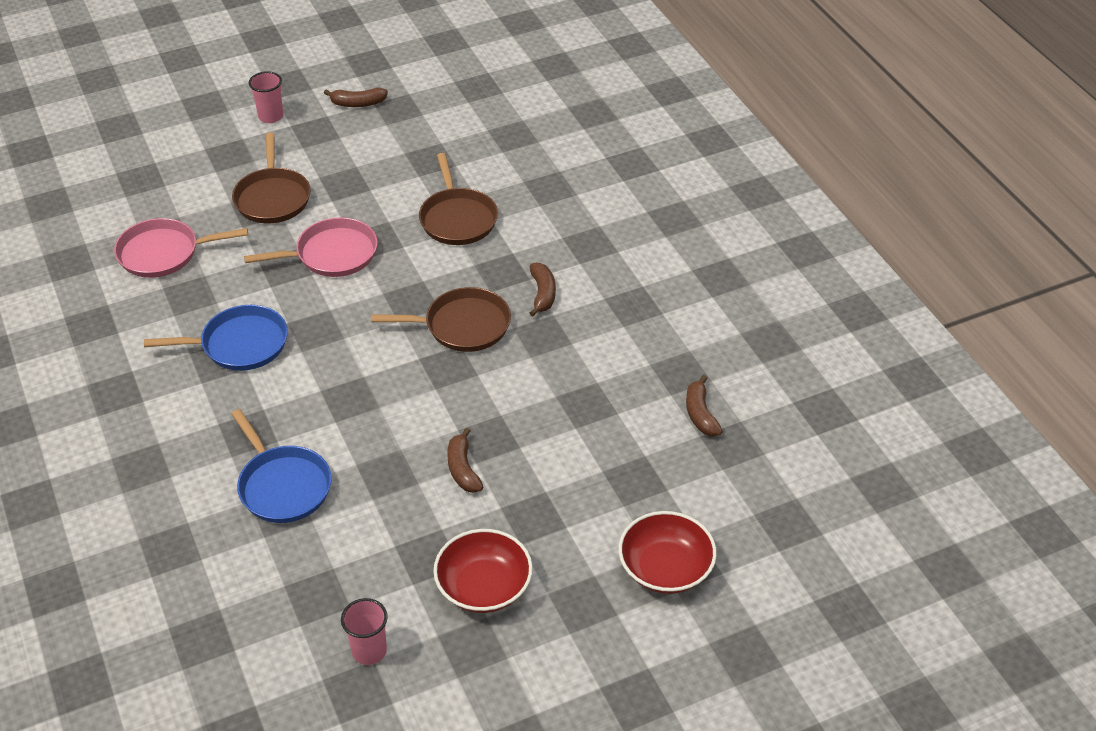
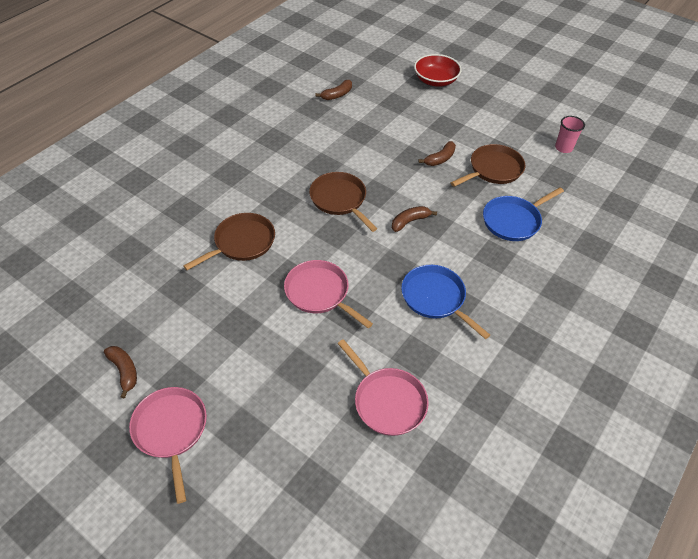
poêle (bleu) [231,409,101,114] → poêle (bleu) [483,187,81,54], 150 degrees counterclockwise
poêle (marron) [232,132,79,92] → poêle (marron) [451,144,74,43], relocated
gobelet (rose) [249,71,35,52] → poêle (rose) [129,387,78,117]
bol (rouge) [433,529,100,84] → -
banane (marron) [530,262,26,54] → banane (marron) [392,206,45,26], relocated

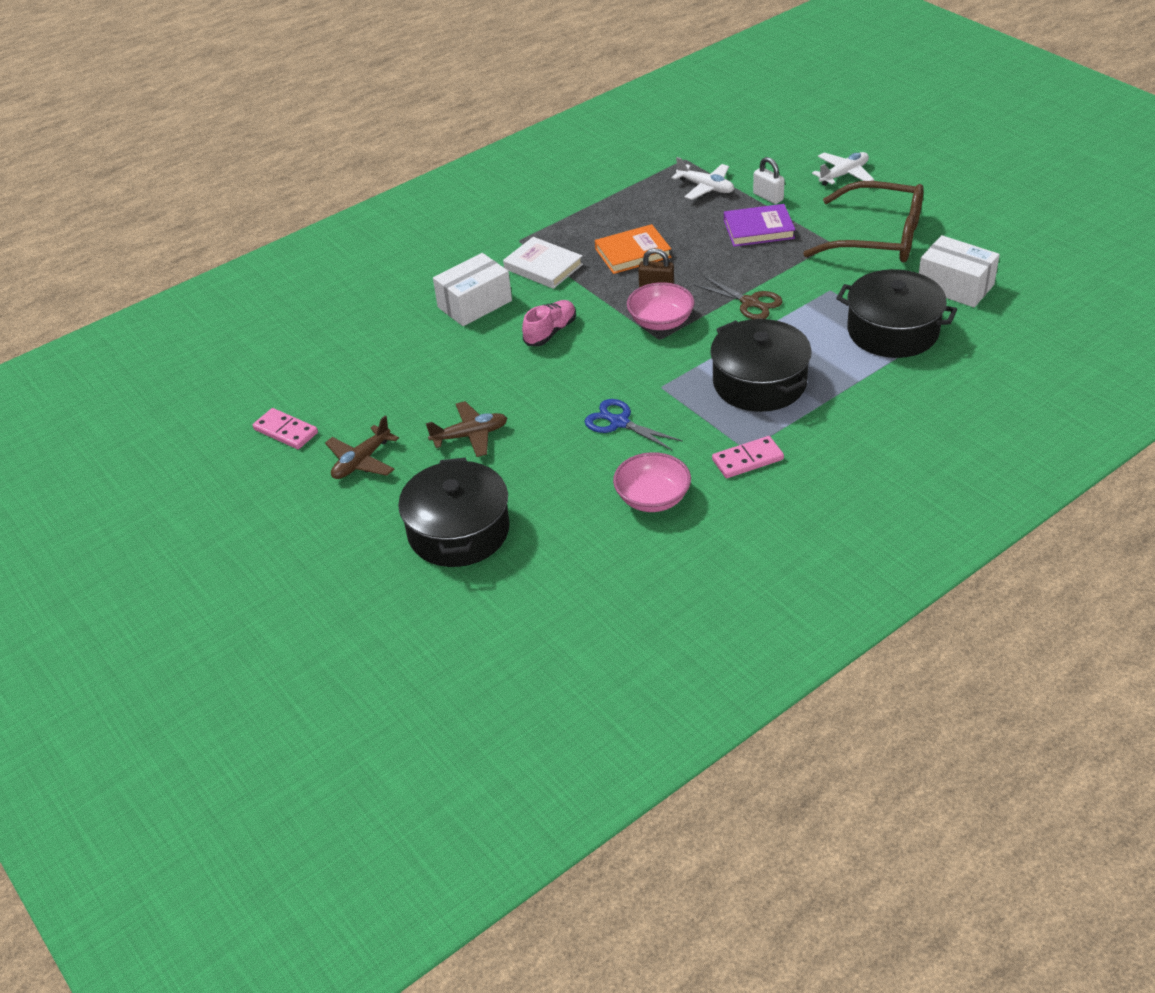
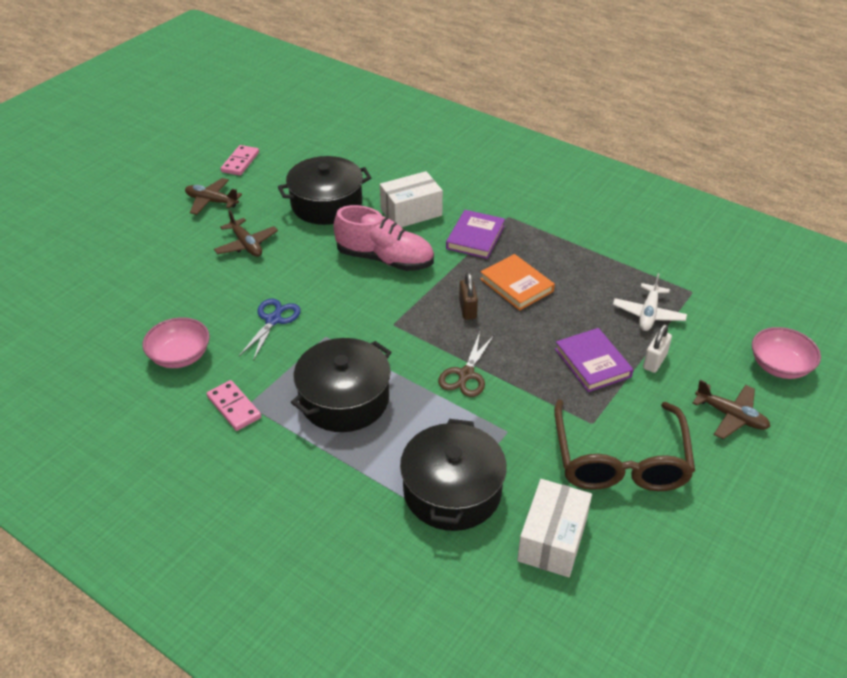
marmite (noir) [398,458,112,109] → marmite (noir) [278,156,93,69], relocated
boîte (blanc) [433,253,79,73] → boîte (blanc) [380,171,63,56], 60 degrees counterclockwise
livre (blanc) [503,237,80,52] → livre (violet) [446,210,59,49]
chaussure (rose) [522,300,54,46] → chaussure (rose) [334,205,100,66], x1.66
bol (rose) [627,282,67,48] → bol (rose) [752,327,69,52], relocated
avion (blanc) [812,152,62,34] → avion (marron) [693,380,77,59]

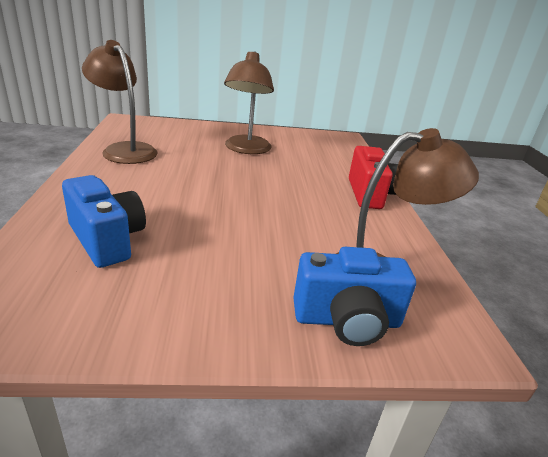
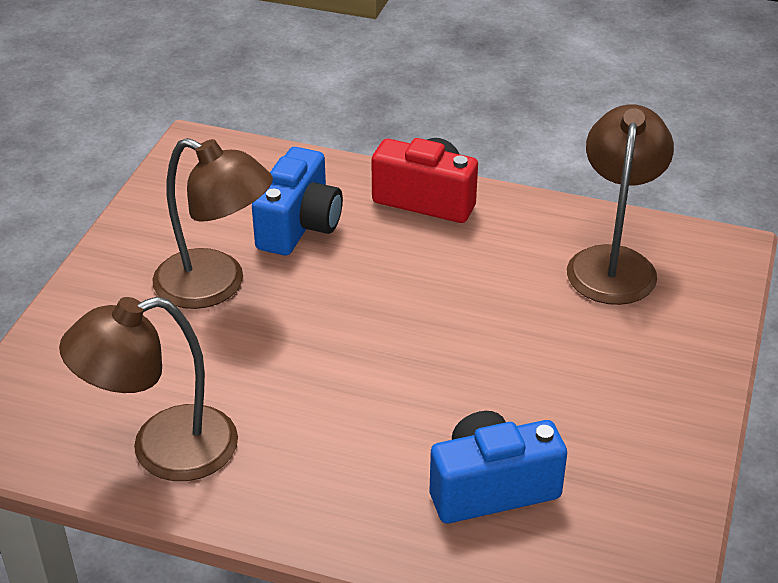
appareil photo (bleu) [293,247,123,99] → appareil photo (bleu) [252,147,91,109], relocated

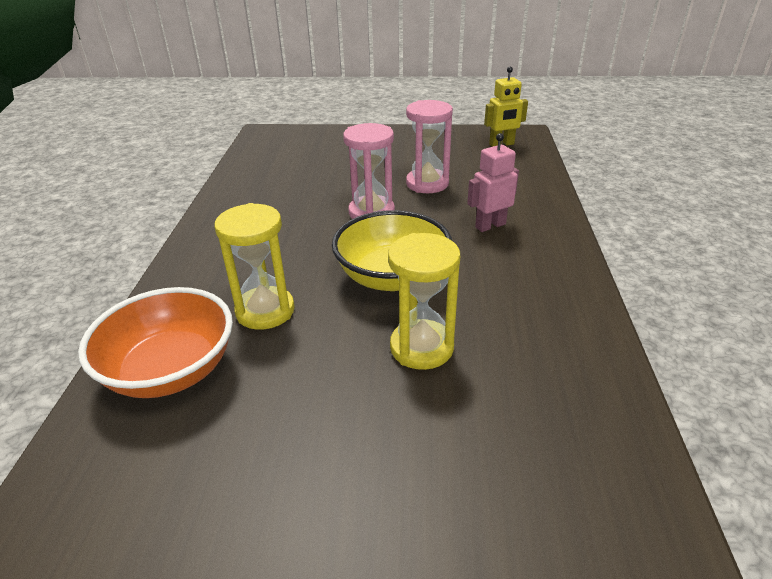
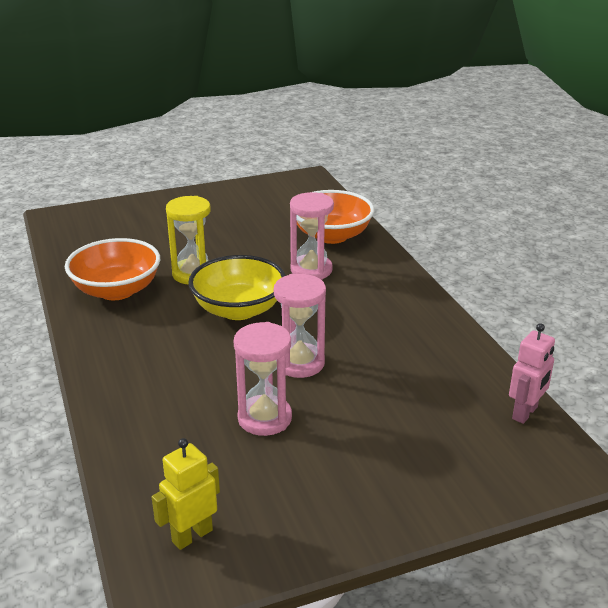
sablier (jaune) [215,203,80,127] → sablier (rose) [290,192,44,88]
robot (rose) [467,133,52,99] → robot (rose) [509,323,46,101], relocated
- → bol (orange) [65,238,95,62]

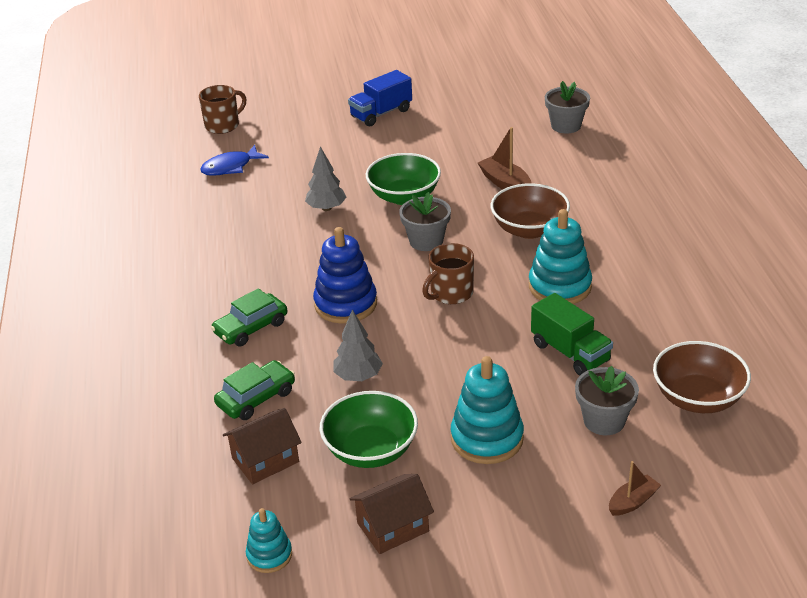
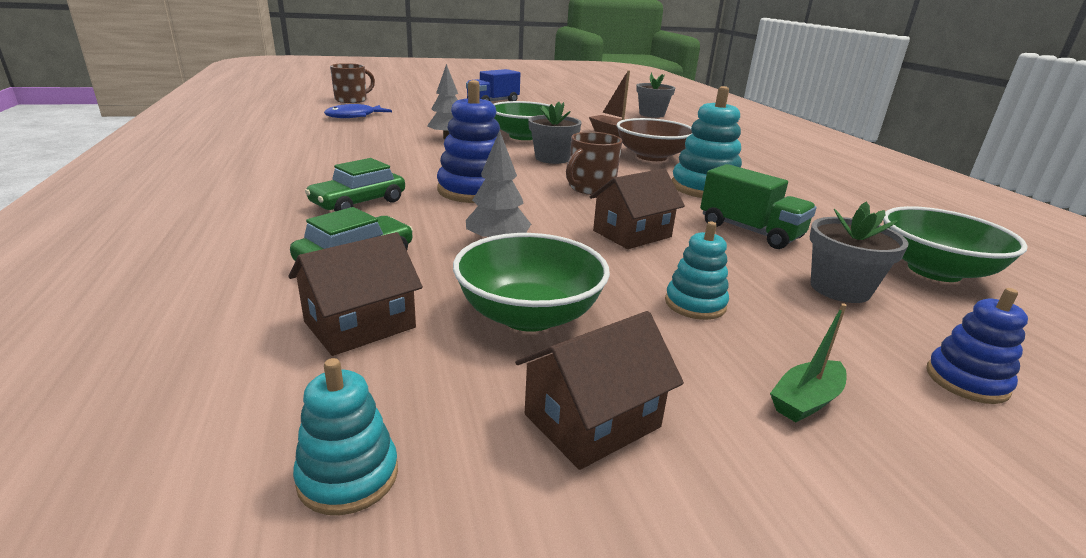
jouet à empiler (turquoise) [451,356,73,108] → jouet à empiler (turquoise) [665,222,64,98], x0.57
bateau (marron) [609,461,52,55] → jouet à empiler (bleu) [927,288,101,116]
bol (marron) [653,341,98,72] → bol (vert) [883,206,145,76]
- → maison (marron) [590,168,95,81]
- → bateau (vert) [770,303,77,119]

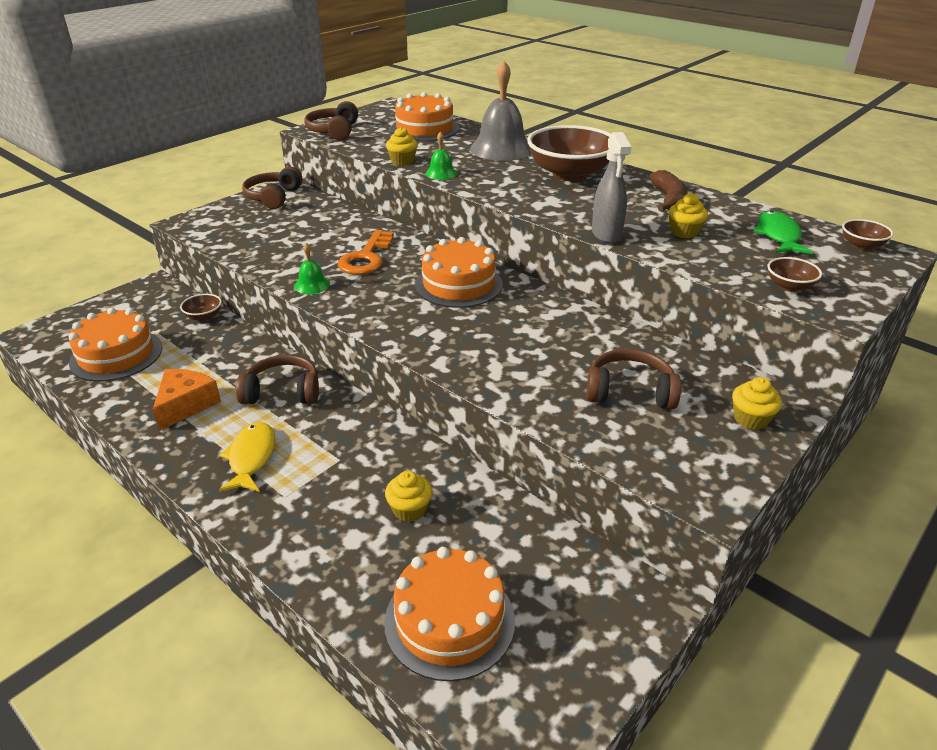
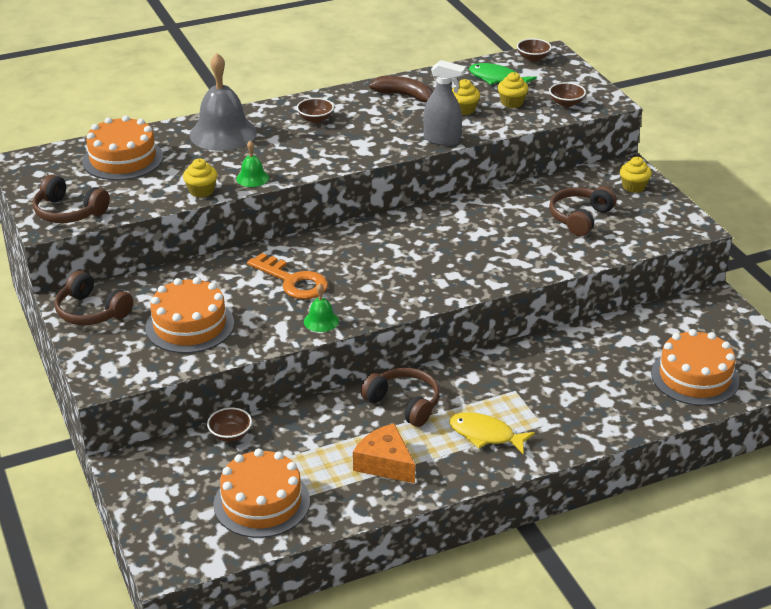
casque audio (marron) [236,355,83,49] → casque audio (marron) [361,368,79,59], 105 degrees clockwise
muffin (jaune) [385,471,47,51] → muffin (jaune) [498,72,31,36], relocated
gâteau (orange) [415,237,88,71] → gâteau (orange) [145,277,89,76], relocated
bol (marron) [527,125,84,56] → bol (marron) [297,98,37,25], x0.44

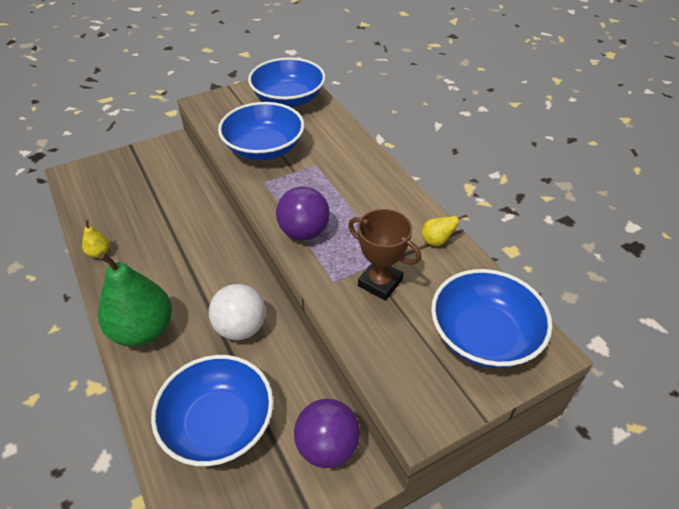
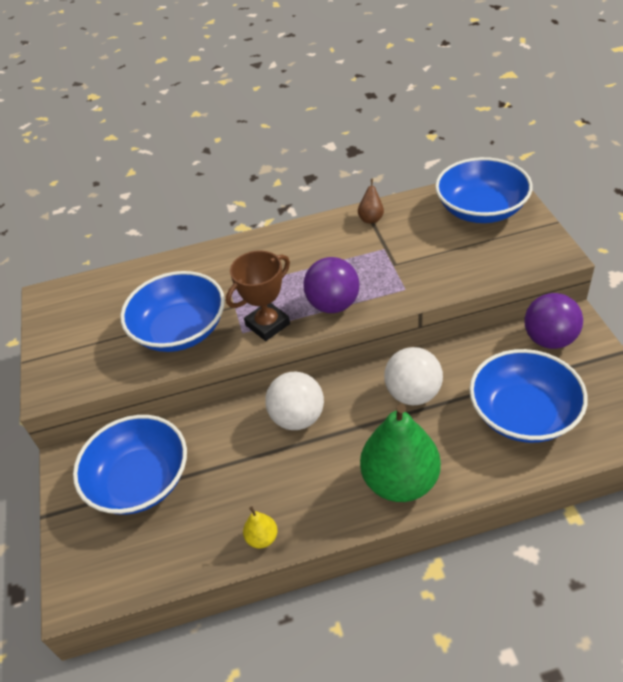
bol (bleu) [248,57,78,50] → bol (bleu) [73,415,114,100], relocated
trophée (marron) [348,209,73,92] → trophée (marron) [226,250,64,91], relocated
poire (jaune) [421,214,46,32] → poire (marron) [358,179,26,44]
- → balle (blanc) [265,372,59,58]

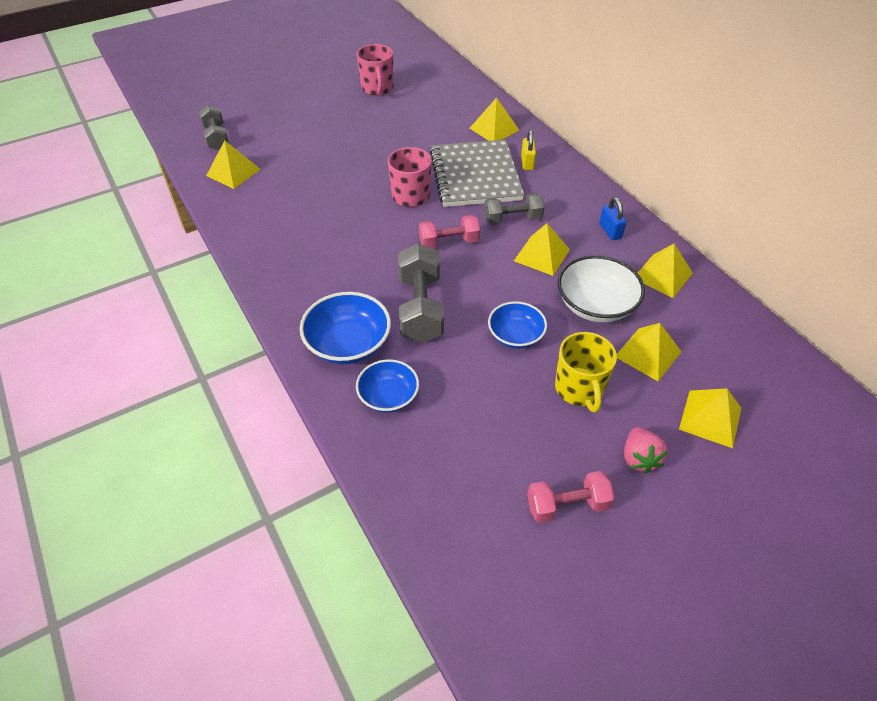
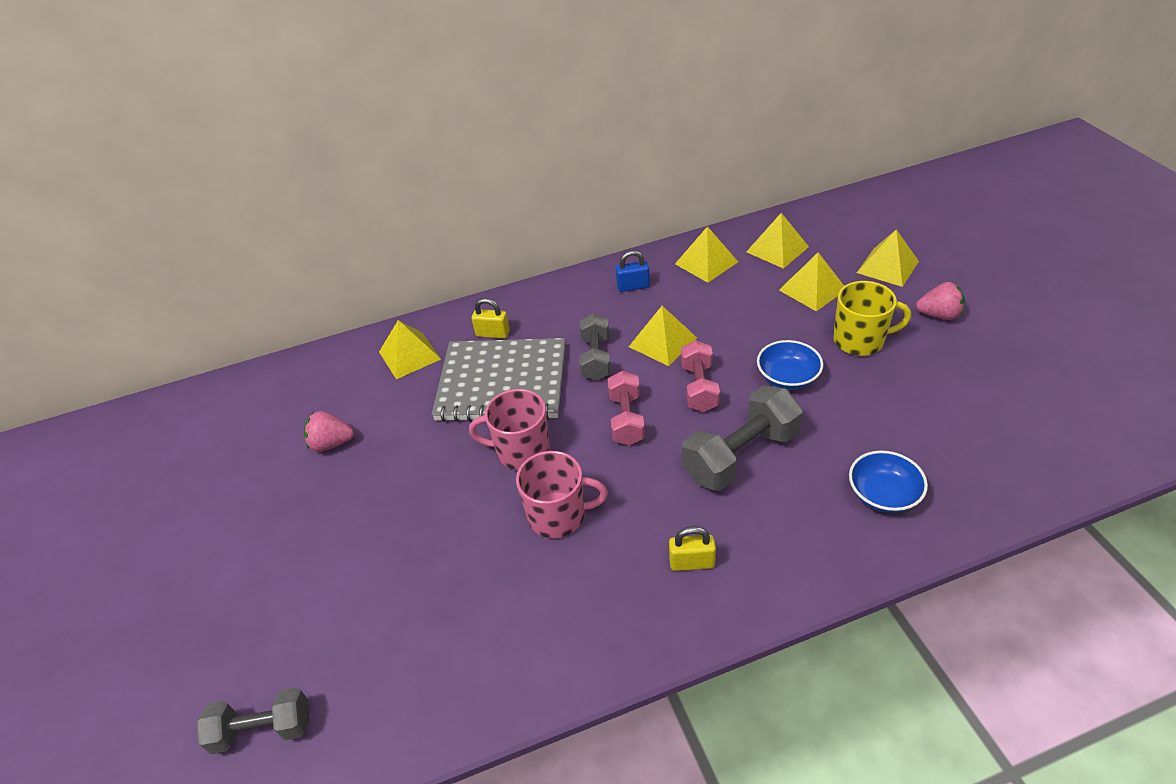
pyramide (jaune) [206,140,55,49] → pyramide (jaune) [746,213,63,56], relocated
bol (bleu) [300,292,91,72] → -
tasse (rose) [357,44,36,51] → tasse (rose) [516,451,92,87], relocated
haltère (gris) [398,243,46,100] → haltère (gris) [682,385,121,106], 45 degrees counterclockwise
haltère (rose) [527,471,87,52] → haltère (rose) [681,340,39,72], relocated
bol (blanc) [557,255,88,68] → -
- → fraise (rose) [304,411,50,41]
- → cadenas (jaune) [669,526,47,45]

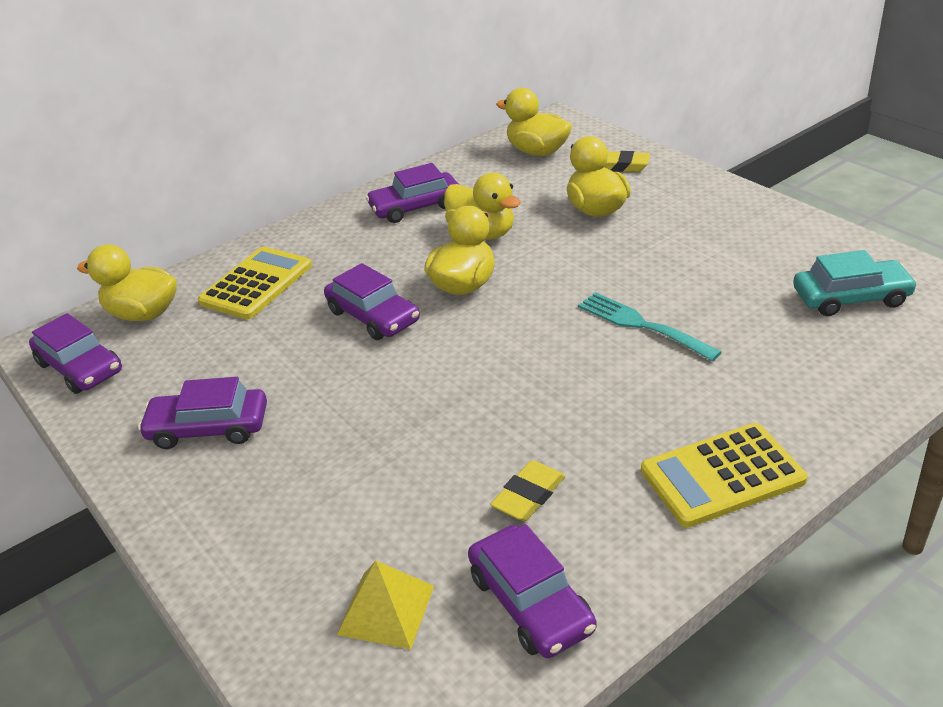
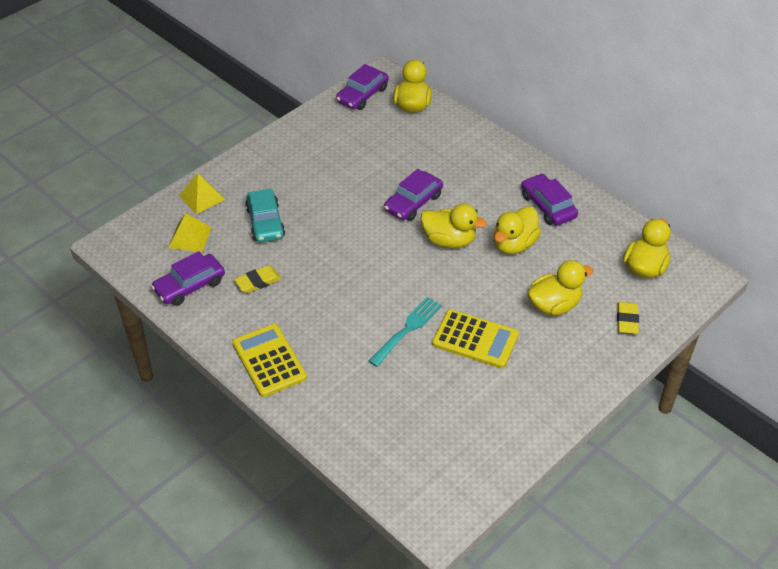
voiture (violet) [138,377,129,72] → -
calculatrice (jaune) [198,247,114,72] → calculatrice (jaune) [432,309,87,59], relocated
gomme (jaune) [490,460,75,61] → gomme (jaune) [234,265,47,28], 60 degrees counterclockwise
voiture (turquoise) [793,250,125,66] → voiture (turquoise) [245,189,40,54], relocated
- → pyramide (jaune) [179,173,46,41]

